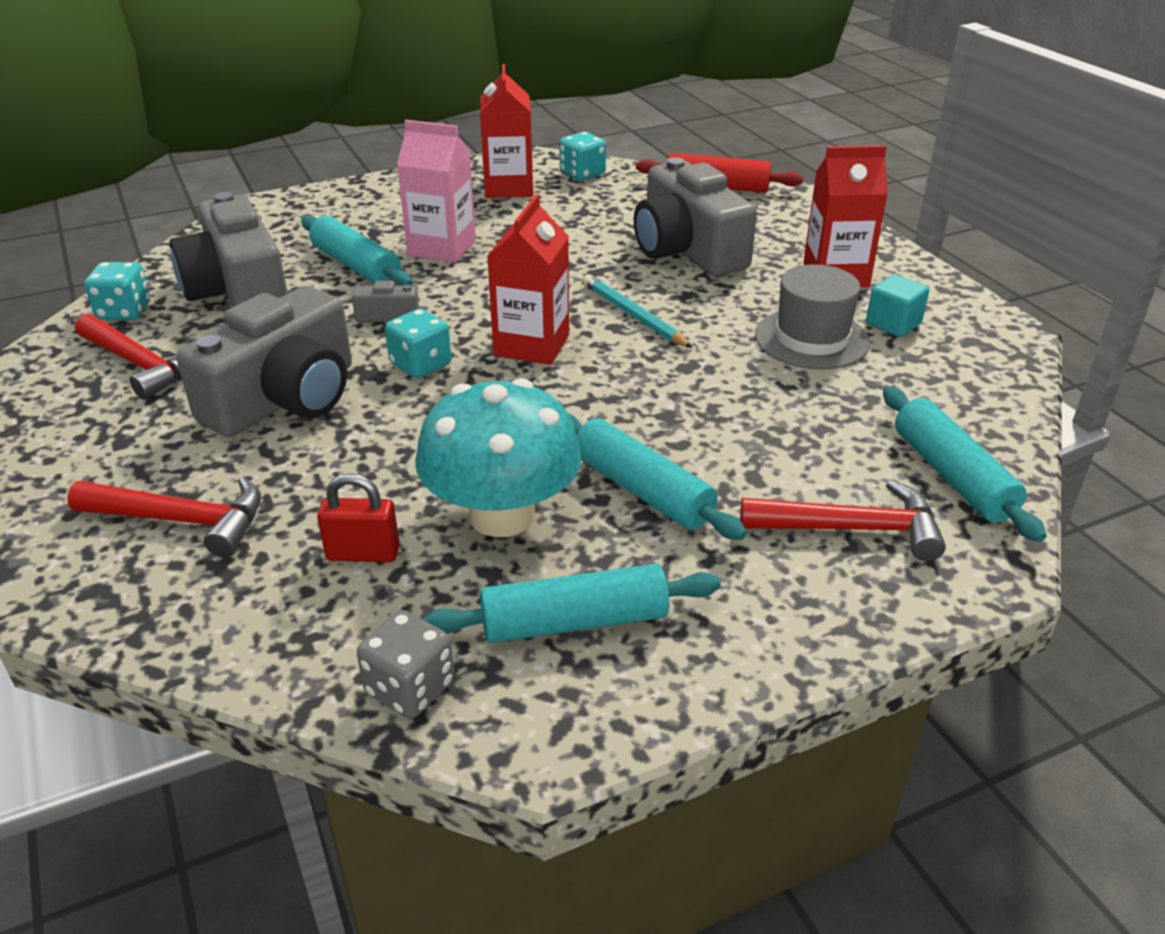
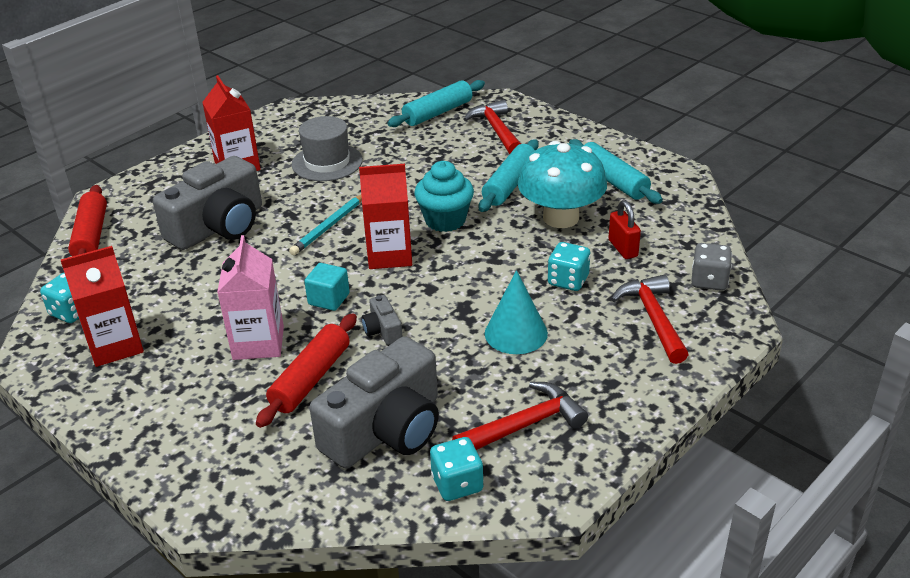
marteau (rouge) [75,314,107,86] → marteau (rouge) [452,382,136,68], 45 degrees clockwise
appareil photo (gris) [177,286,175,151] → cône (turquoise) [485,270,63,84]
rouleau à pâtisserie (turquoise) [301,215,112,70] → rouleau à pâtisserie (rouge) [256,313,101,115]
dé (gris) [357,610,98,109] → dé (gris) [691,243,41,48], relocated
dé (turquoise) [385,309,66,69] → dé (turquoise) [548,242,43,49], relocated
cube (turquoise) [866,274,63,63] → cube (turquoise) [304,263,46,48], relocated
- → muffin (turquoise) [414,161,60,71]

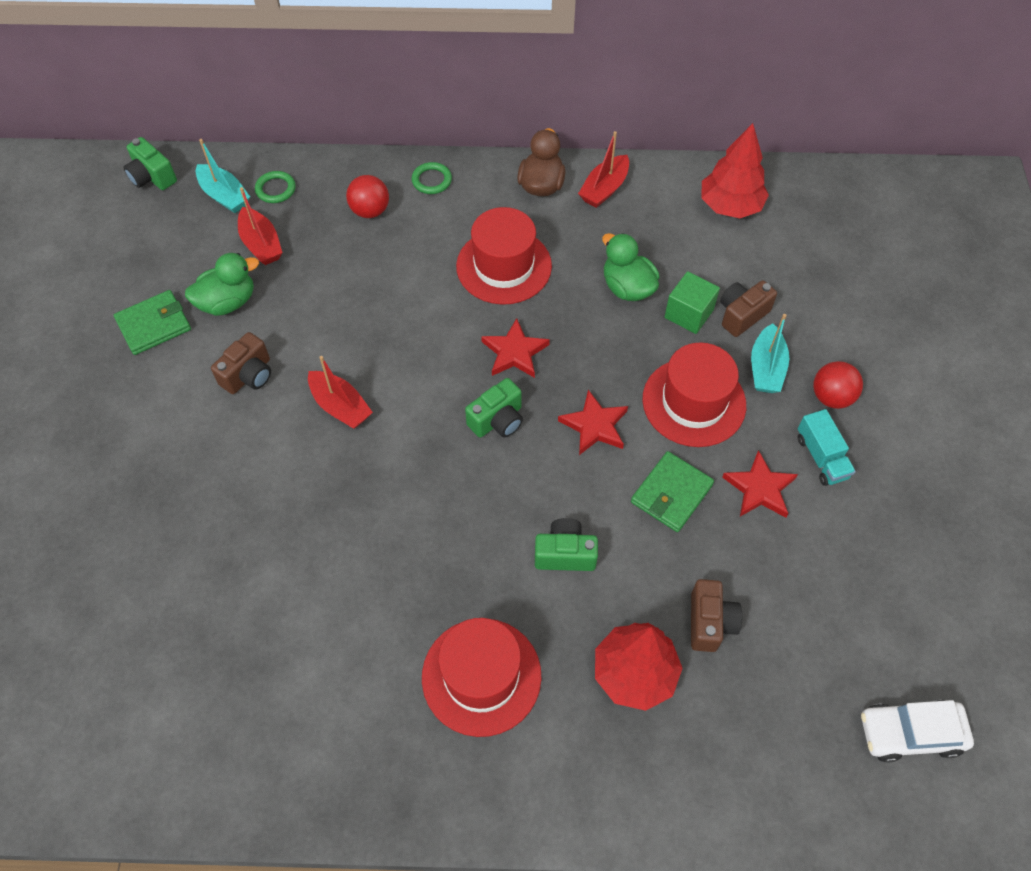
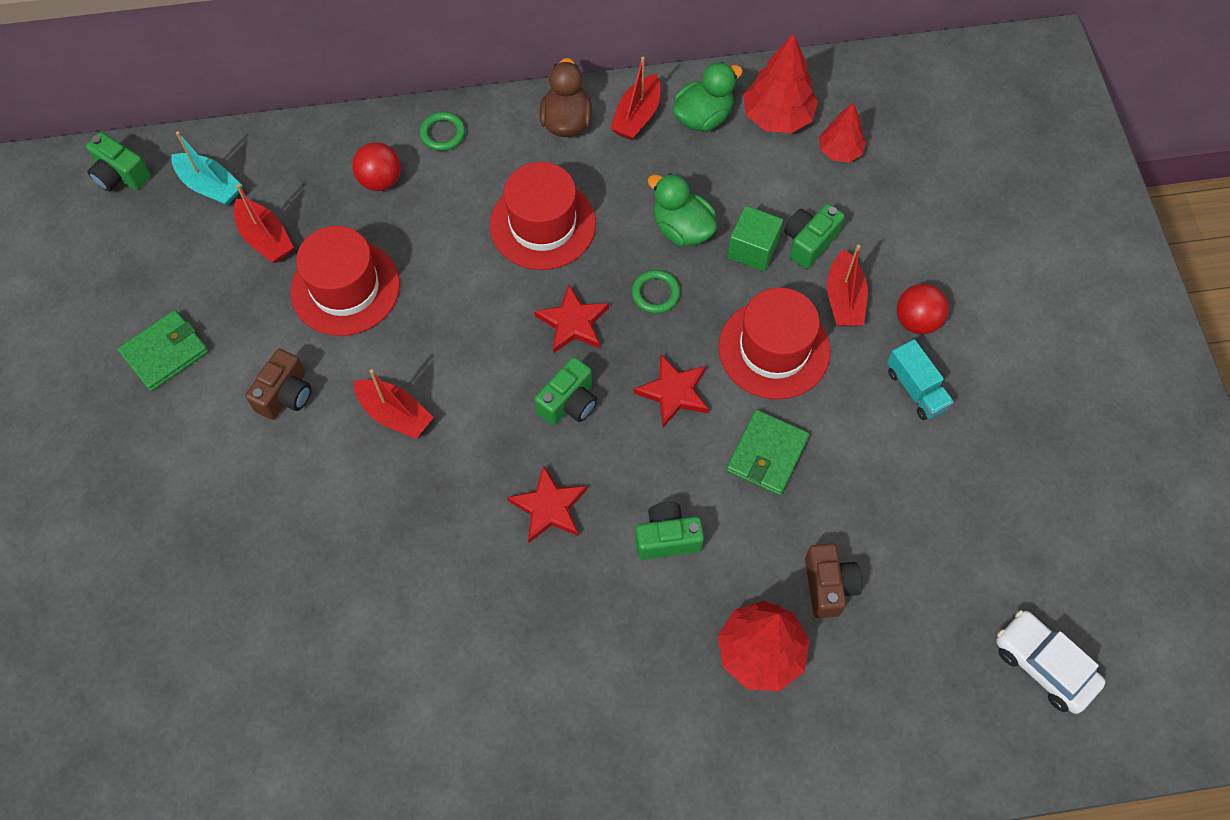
canard (vert) [185,253,74,63] → canard (vert) [673,62,70,69], relocated
anneau (vert) [255,171,41,32] → anneau (vert) [632,270,48,44], relocated
chapeau (rouge) [422,618,120,119] → chapeau (rouge) [290,226,110,110], relocated
appareil photo (marron) [720,281,57,56] → appareil photo (vert) [785,204,60,65]
étoile (rouge) [722,450,76,68] → étoile (rouge) [507,465,80,78], relocated
bateau (turquoise) [751,314,38,79] → bateau (rouge) [827,245,41,81]
voiture (blanc) [861,700,113,62] → voiture (blanc) [996,610,109,104], 60 degrees clockwise
- → arbre (rouge) [819,102,47,60]

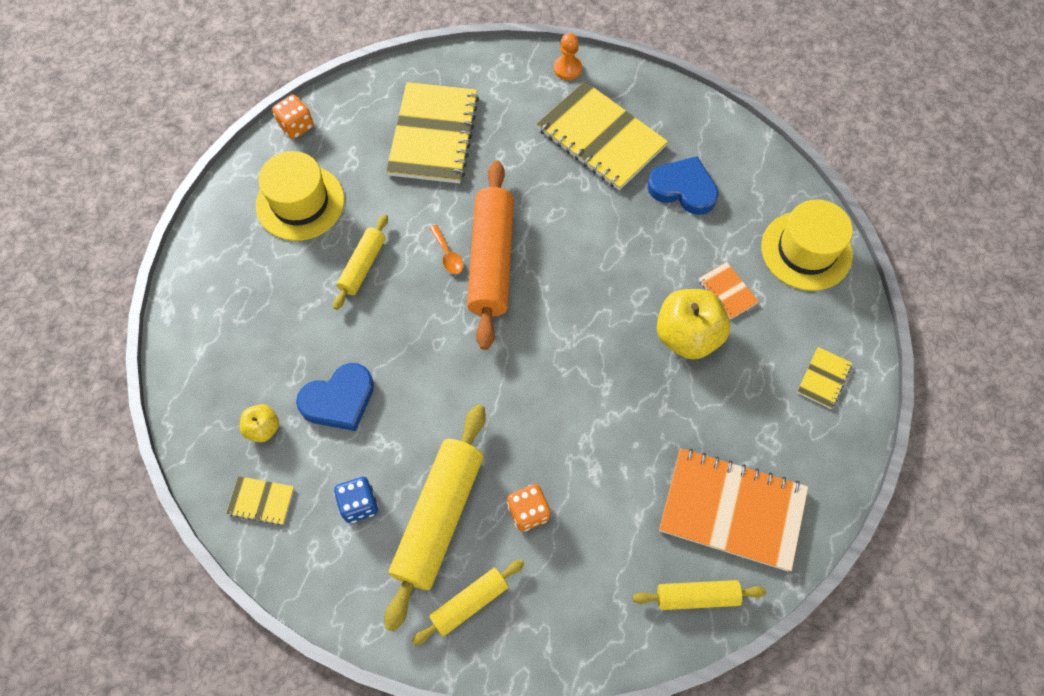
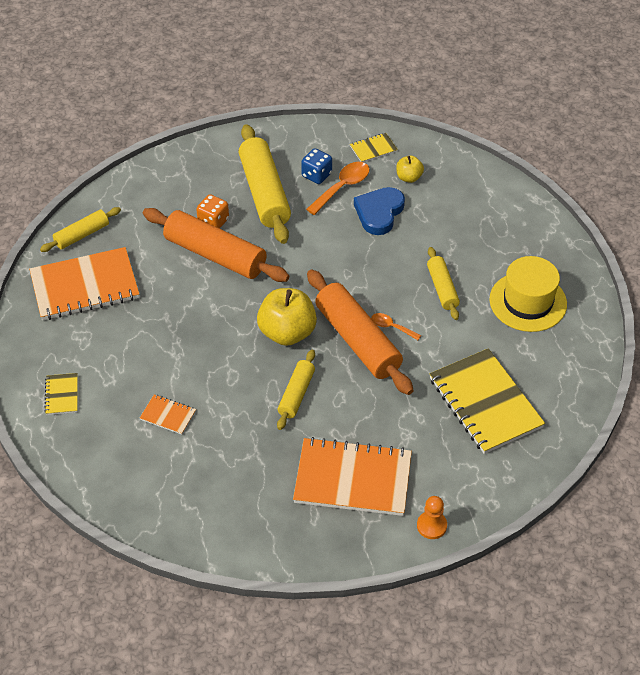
dé (orange) [272,95,42,44] → -
rouleau à pâtisserie (jaune) [412,559,112,86] → rouleau à pâtisserie (jaune) [277,350,38,80], relocated
carnet (jaune) [537,81,131,109] → carnet (orange) [293,437,119,79]
cœur (bleu) [647,156,72,59] → -
pomme (jaune) [657,289,73,71] → pomme (jaune) [257,288,60,58], relocated
chapeau (jaune) [761,199,92,92] → -
- → rouleau à pâtisserie (orange) [143,208,146,74]
- → cuillère (orange) [306,162,64,53]

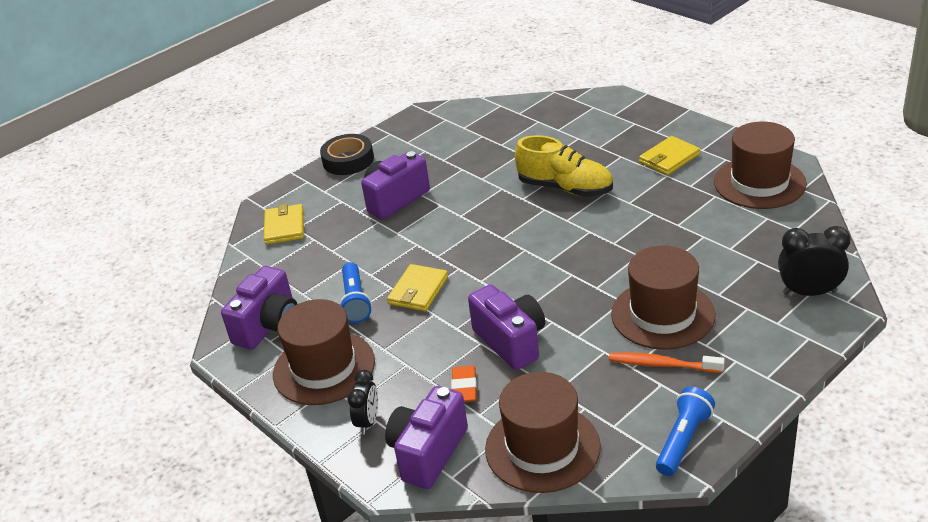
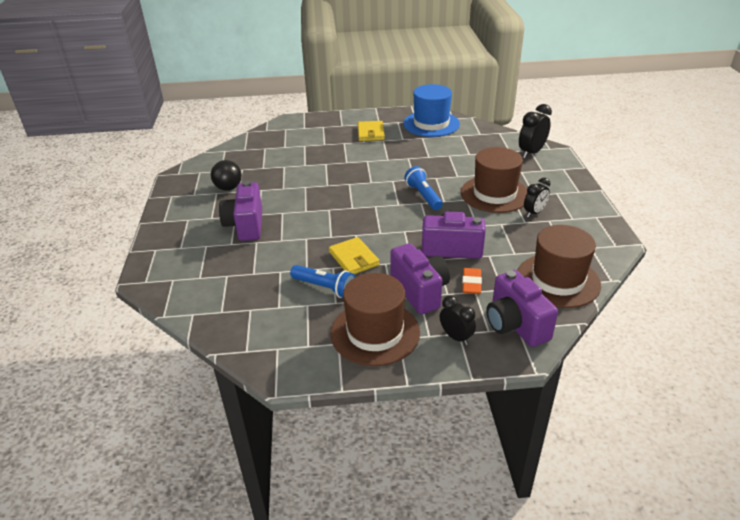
appareil photo (violet) [221,266,76,83] → appareil photo (violet) [390,243,60,71], relocated
portefeuille (jaune) [264,204,40,41] → -
ruban adhésif (noir) [320,134,54,41] → -
gomme (orange) [451,366,26,36] → gomme (orange) [462,268,20,26], 60 degrees clockwise
chaussure (jaune) [515,135,98,62] → -
brosse à dents (orange) [609,352,116,21] → réveil (noir) [524,178,26,39]
lampe de poche (bleu) [656,387,59,89] → lampe de poche (bleu) [404,166,39,44], relocated
chapeau (marron) [714,122,93,87] → chapeau (bleu) [403,84,57,53]
- → balle (noir) [211,160,31,31]

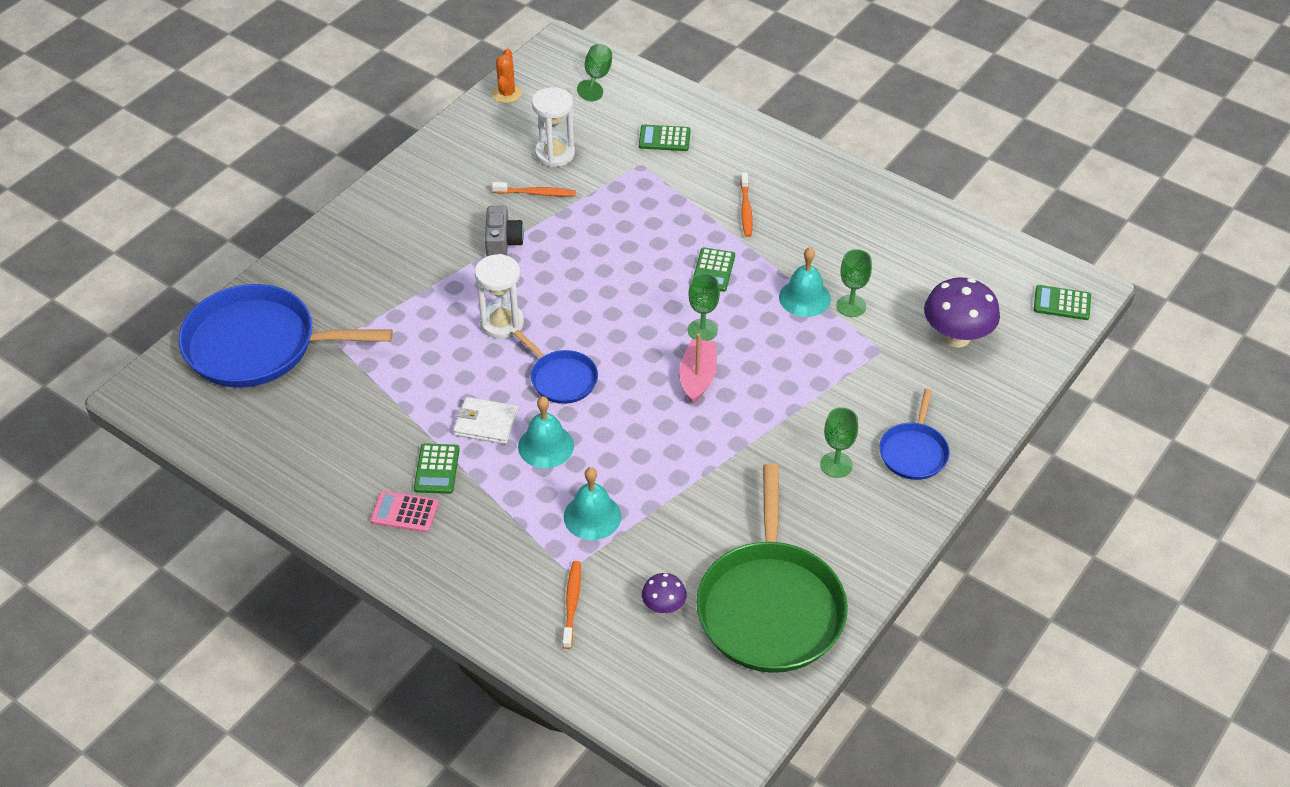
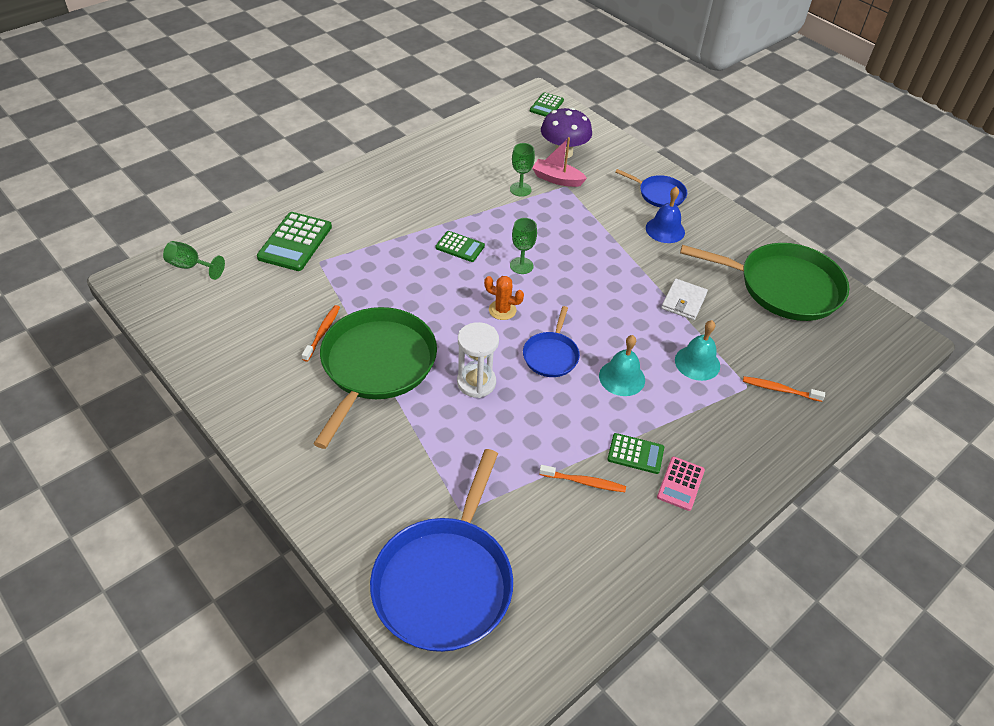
portefeuille (blanc) [453,397,65,47] → portefeuille (blanc) [661,279,47,41], relocated
appareil photo (gris) [485,206,39,50] → poêle (vert) [313,307,124,142]
cactus (orange) [492,49,30,54] → cactus (orange) [484,276,40,44], relocated
poêle (bleu) [513,330,85,74] → poêle (bleu) [523,306,57,71], 135 degrees clockwise
sablier (blanc) [532,87,43,80] → -
calculatrice (vert) [639,125,52,26] → calculatrice (vert) [257,212,75,59], x1.70
champignon (violet) [642,573,45,41] → -
bateau (rose) [679,333,38,71] → bateau (rose) [532,137,55,50], relocated
brosse à dents (orange) [740,172,13,65] → brosse à dents (orange) [539,465,87,27], relocated
cloche (turquoise) [779,247,52,70] → -
verre à pied (vert) [820,407,38,71] → cloche (bleu) [646,187,39,56]

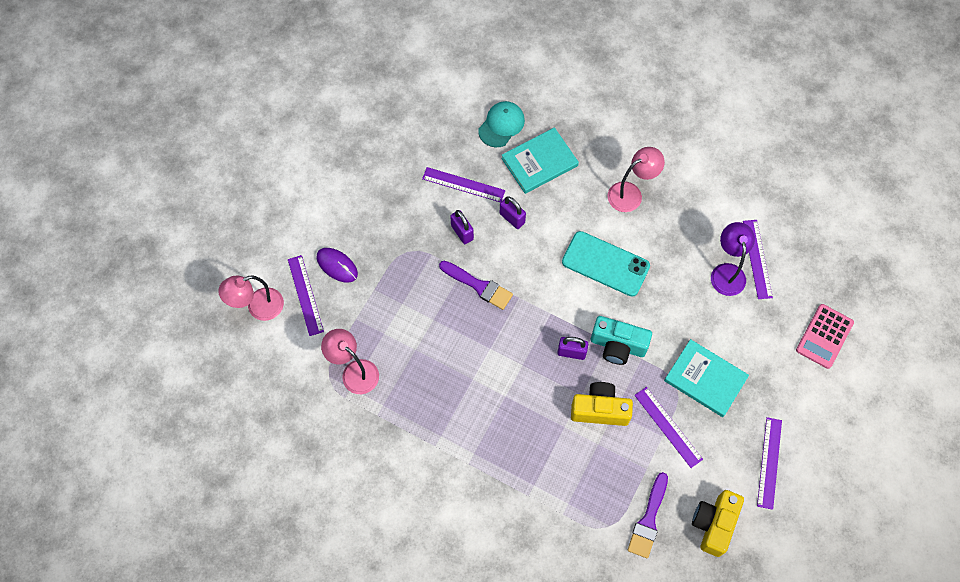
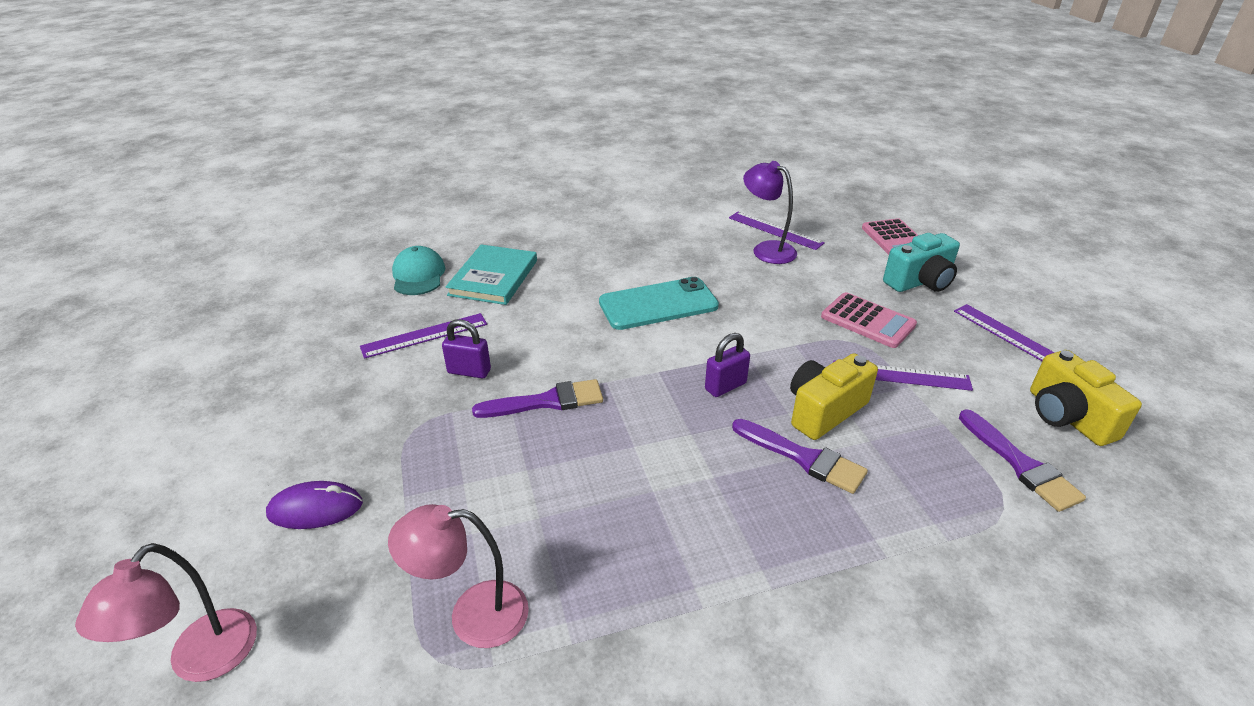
règle (violet) [288,255,36,81] → -
cadenas (violet) [500,196,26,33] → -
appareil photo (turquoise) [591,316,61,49] → appareil photo (turquoise) [883,233,77,59], relocated
lampe (rose) [607,147,58,65] → -
livre (turquoise) [664,339,85,78] → calculatrice (rose) [821,292,96,56]
- → pinceau (violet) [732,419,136,75]

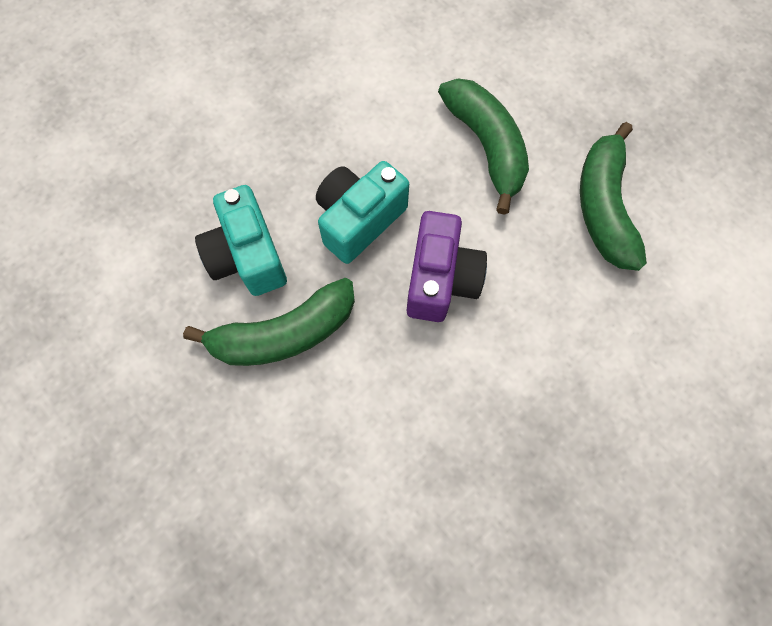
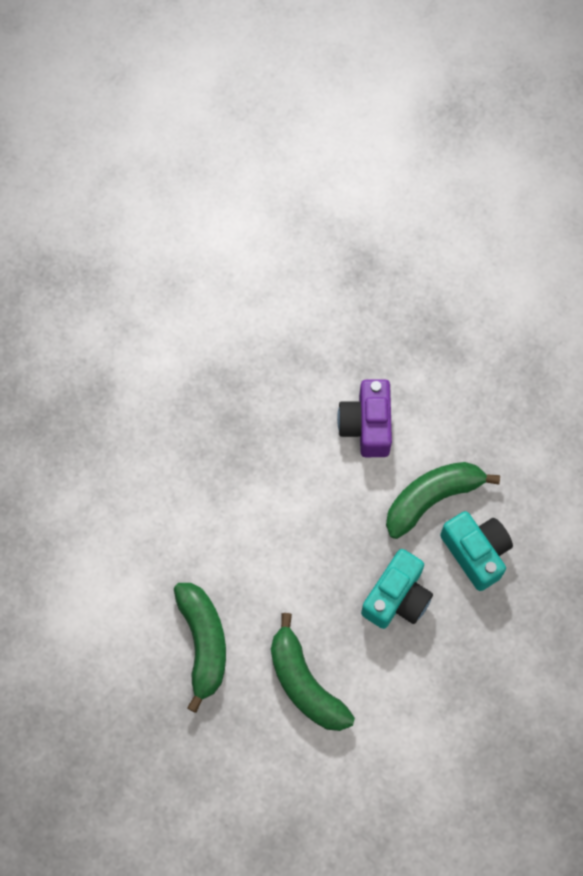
appareil photo (violet) [407,211,80,111] → appareil photo (violet) [337,379,55,78], relocated

